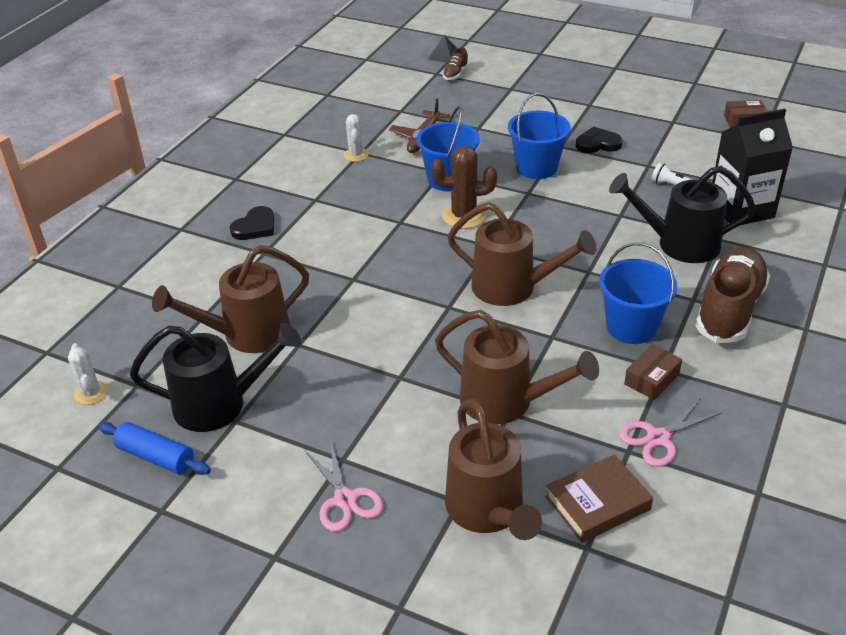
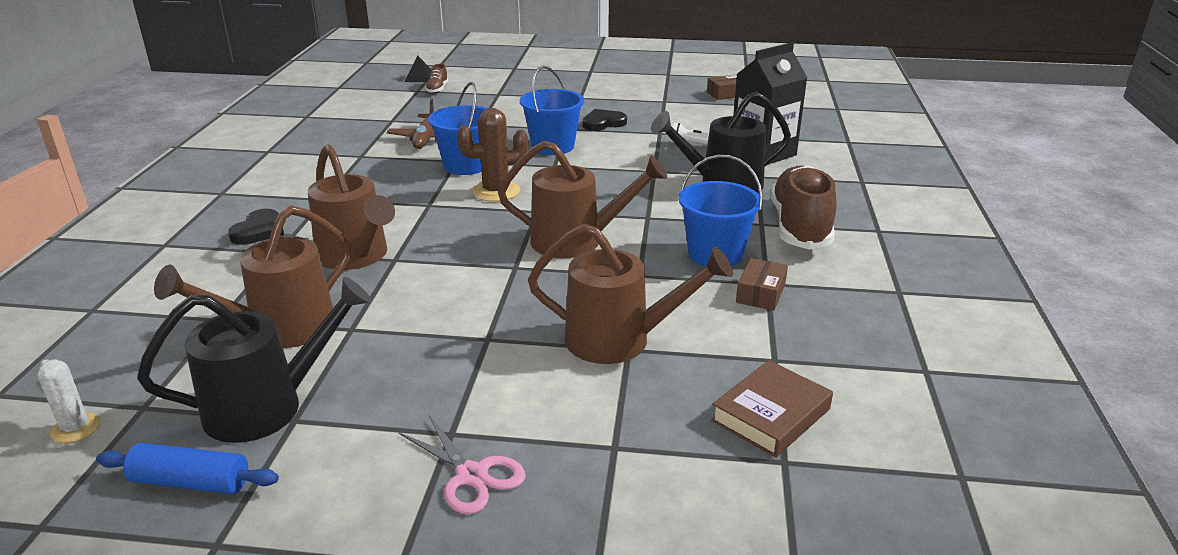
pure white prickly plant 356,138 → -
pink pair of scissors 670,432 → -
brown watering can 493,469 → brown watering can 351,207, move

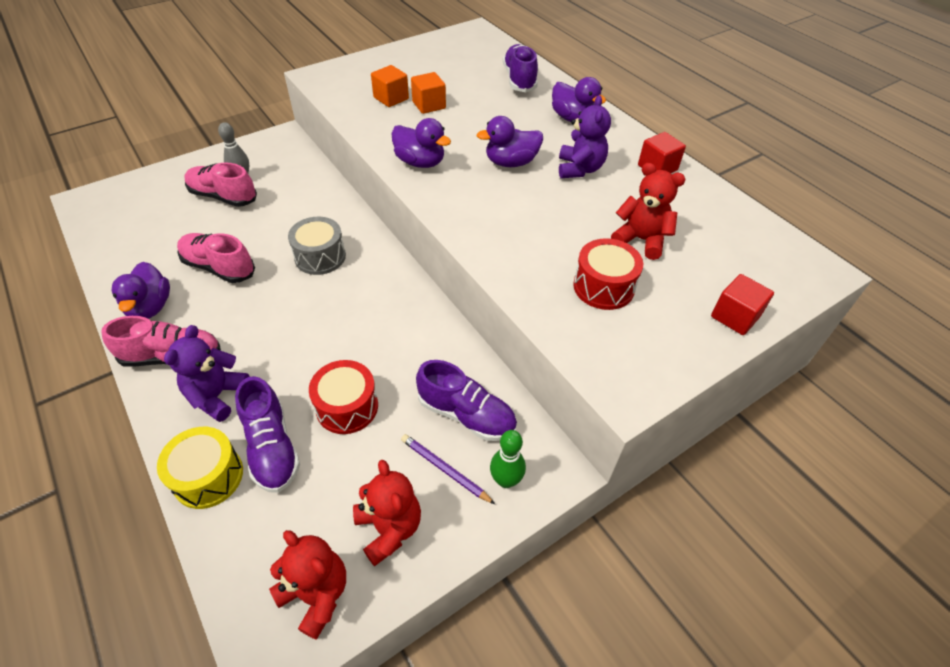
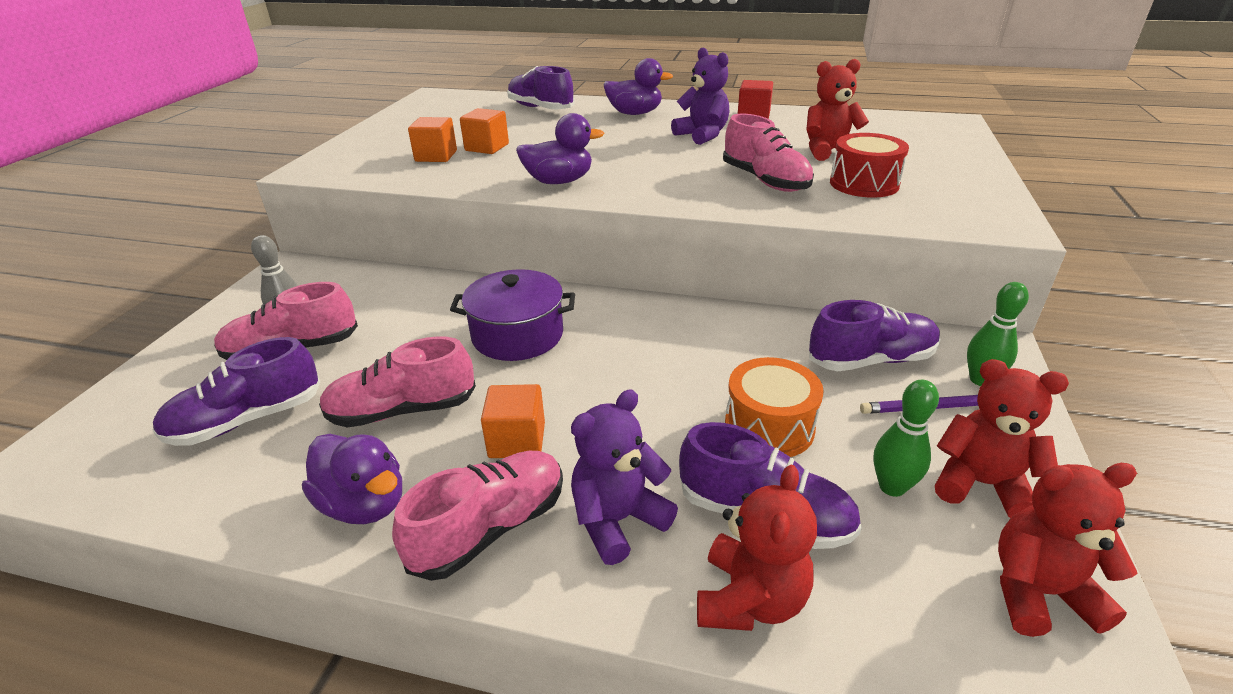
purple toy duck 510,141 → -
scarlet solid cube 742,304 → -
- → purple shoe 236,391
- → bright orange solid cube 513,421
- → pink shoe 768,153
- → green skittle 906,438
yellow toy drum 200,468 → scarlet teddy 757,548
grey toy drum 317,246 → purple stockpot 512,315
scarlet toy drum 343,397 → bright orange toy drum 774,407
purple teddy 207,373 → purple teddy 624,477, 75 degrees clockwise

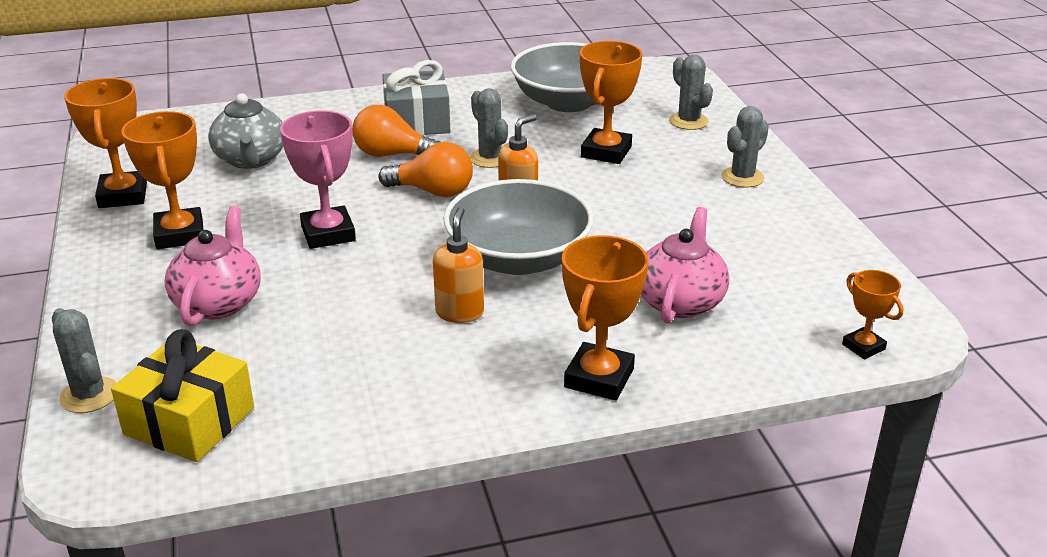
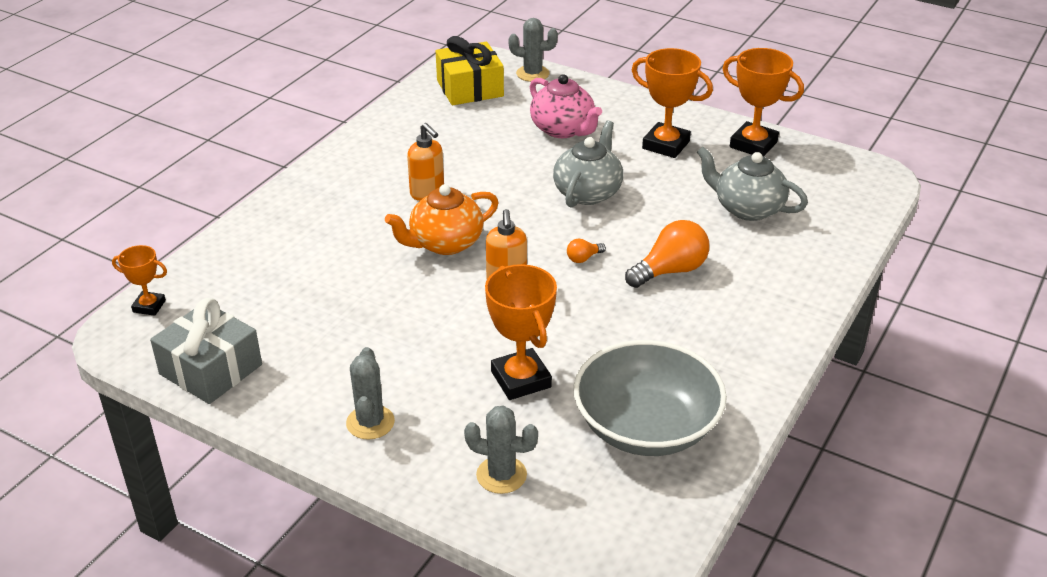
grey prickly plant 489,128 → -
bright orange trophy 605,318 → -
pink teapot 685,265 → -
grey wrapped gift 416,97 → grey wrapped gift 206,351, move
pink trophy 318,180 → grey teapot 588,164
grey serving bowl 518,227 → bright orange teapot 442,219
bright orange light bulb 426,169 → bright orange light bulb 586,251, x0.47

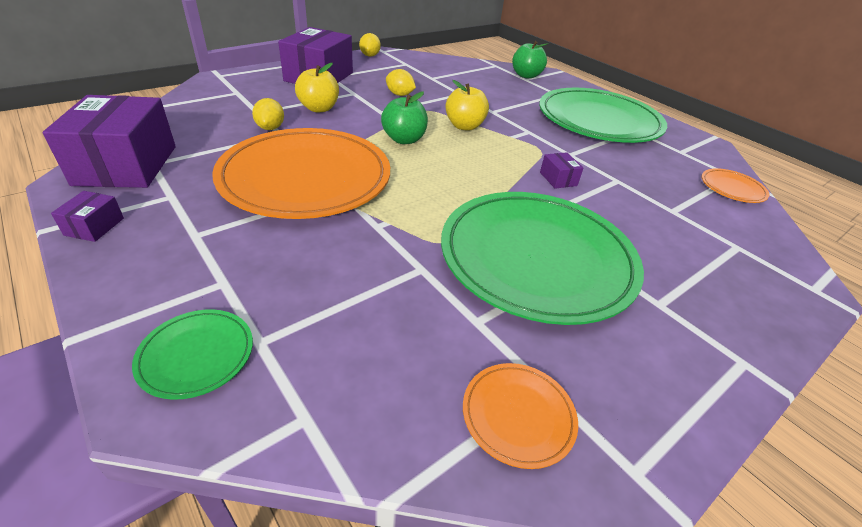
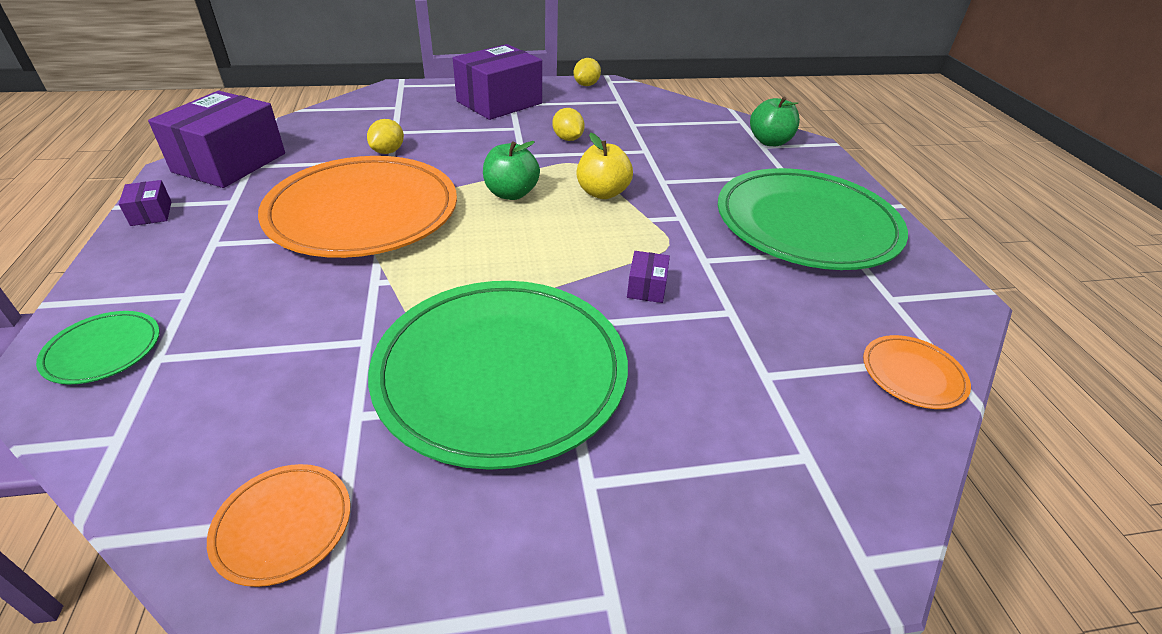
yellow toy apple 317,87 → -
purple box 87,216 → purple box 145,203, 60 degrees counterclockwise

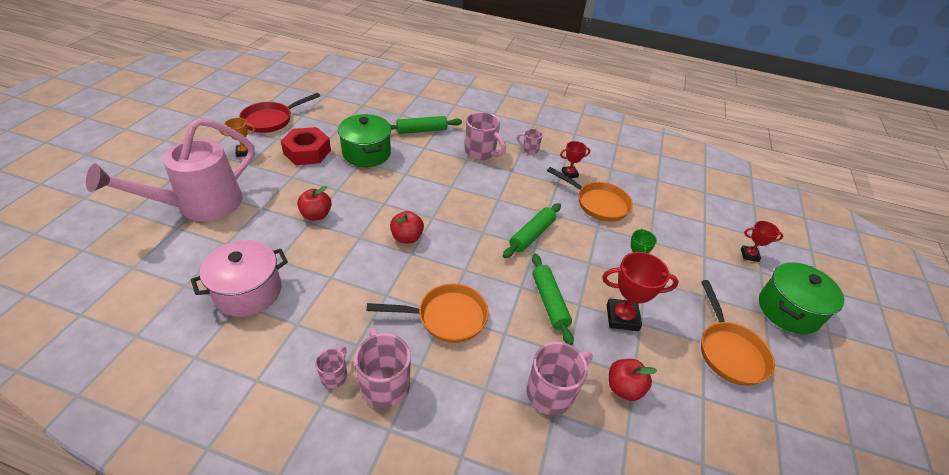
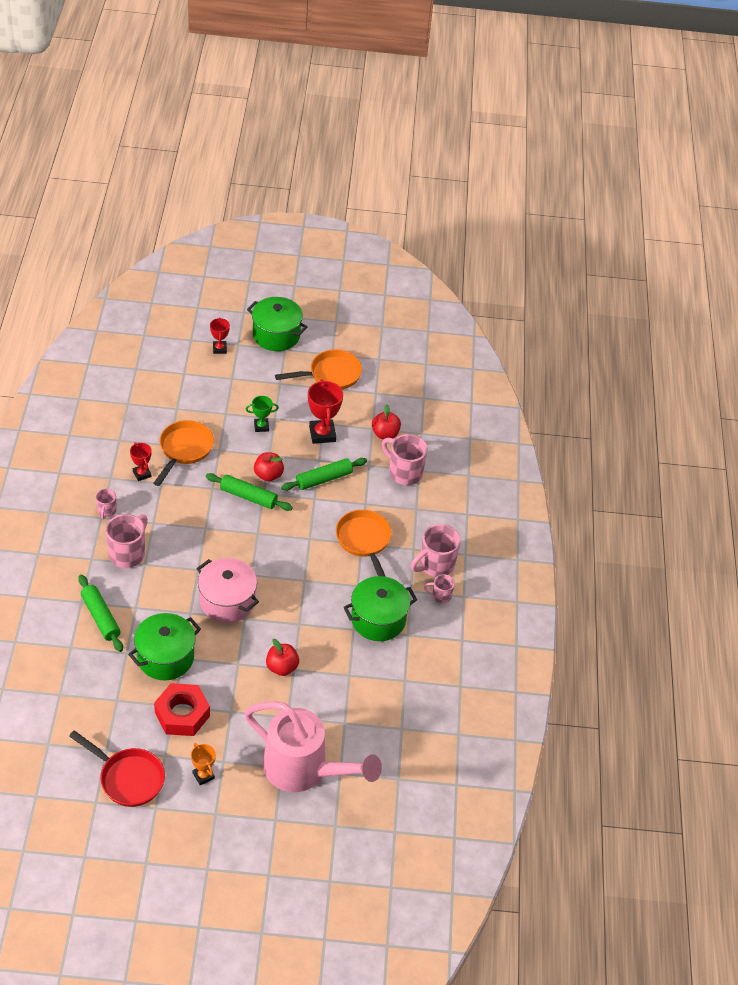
- → green stockpot 380,608
pink stockpot 239,278 → pink stockpot 227,590, move
scarlet toy apple 407,227 → scarlet toy apple 269,467, move

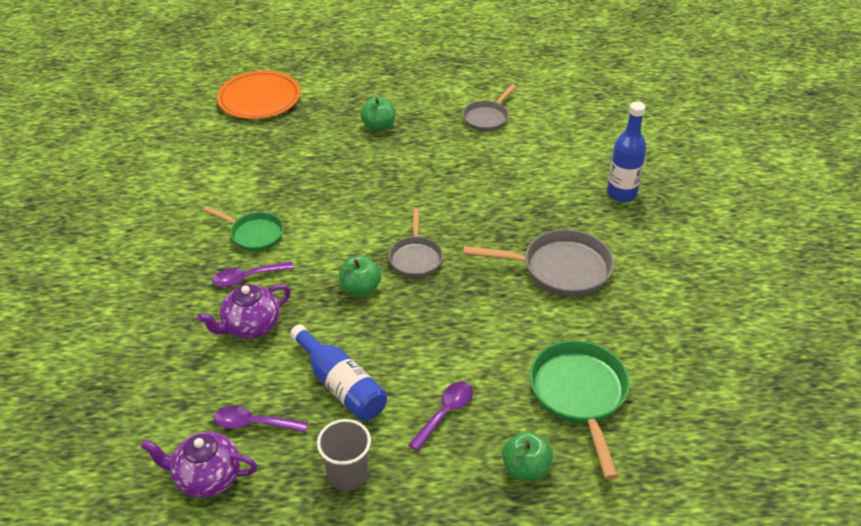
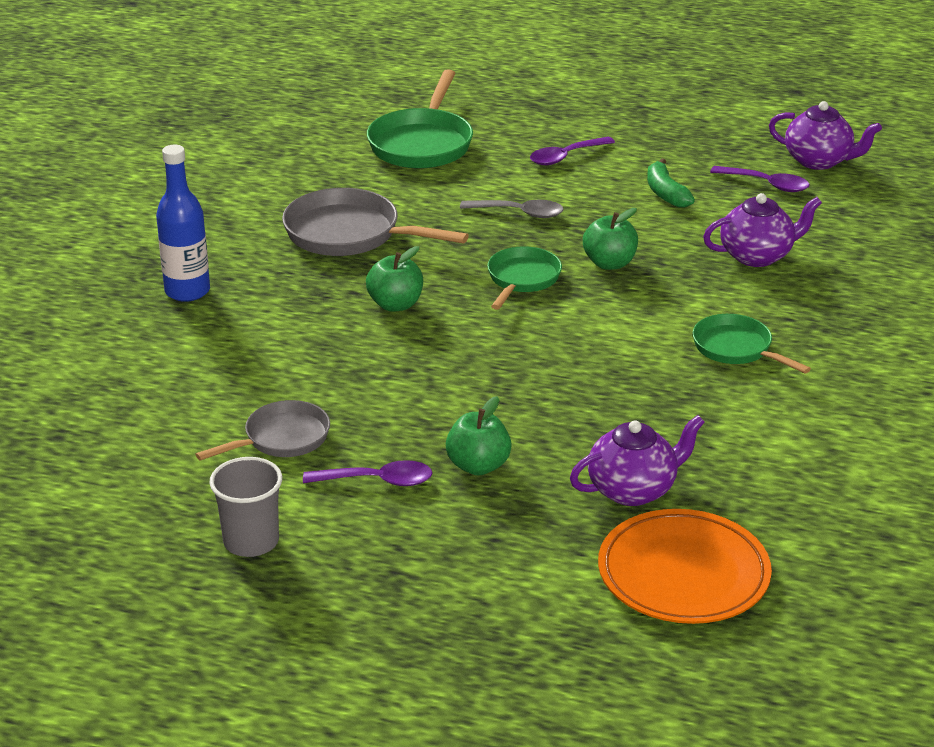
- → grey teaspoon 511,209
- → purple teapot 637,460
purple teaspoon 253,274 → purple teaspoon 367,473, move
grey cup 344,455 → grey cup 245,507, move
green toy apple 527,456 → green toy apple 394,279, move
cobalt flask 338,373 → green toy banana 671,183
grey pan 416,243 → green pan 524,278

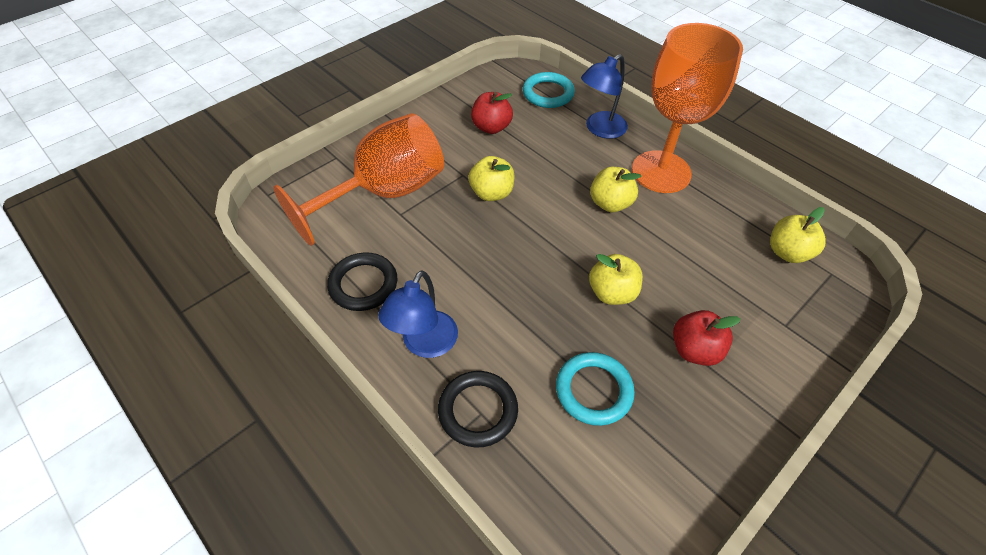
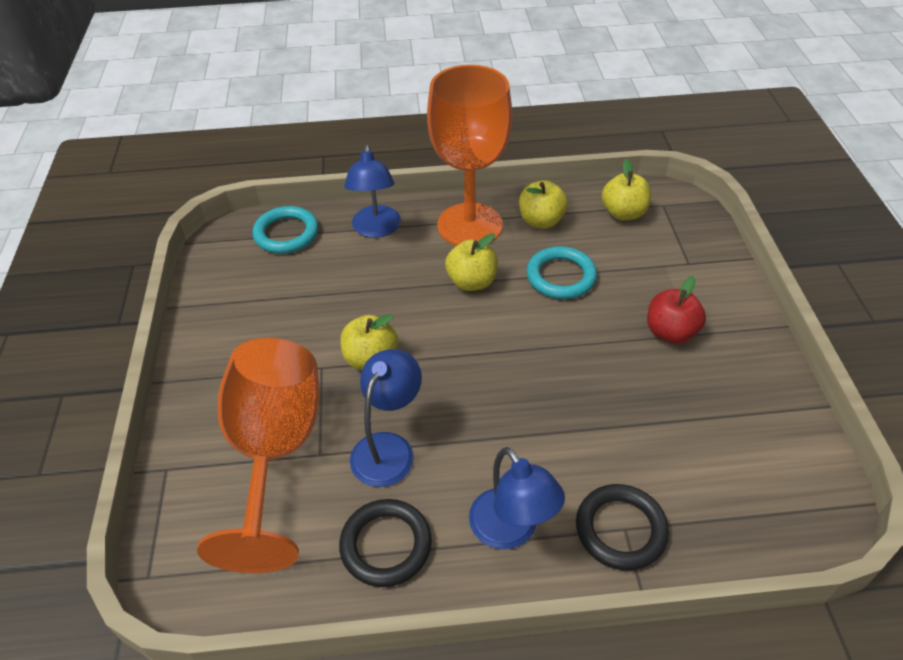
scarlet toy apple 492,113 → -
- → cobalt lamp 386,418
teal ring 595,389 → teal ring 562,272, move
yellow toy apple 616,279 → yellow toy apple 543,204, move

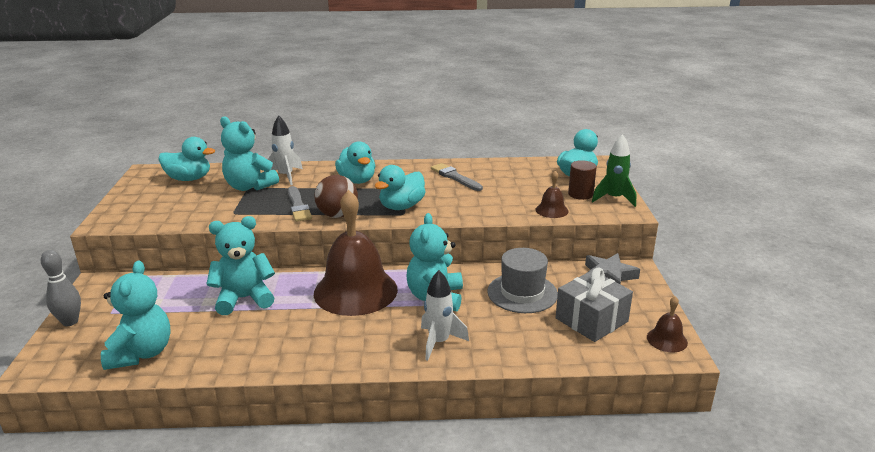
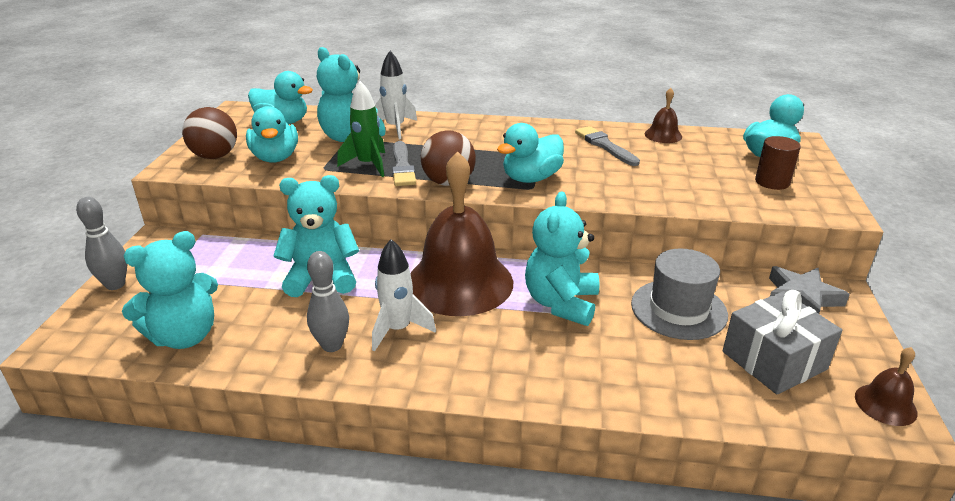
- → brown ball 209,133
- → grey skittle 328,301
teal toy duck 355,162 → teal toy duck 272,134, move
pure white rocket 445,315 → pure white rocket 404,295, move
brown bell 552,194 → brown bell 663,115, move
green rocket 614,170 → green rocket 361,129, move
teal teddy 136,315 → teal teddy 170,290, 45 degrees clockwise

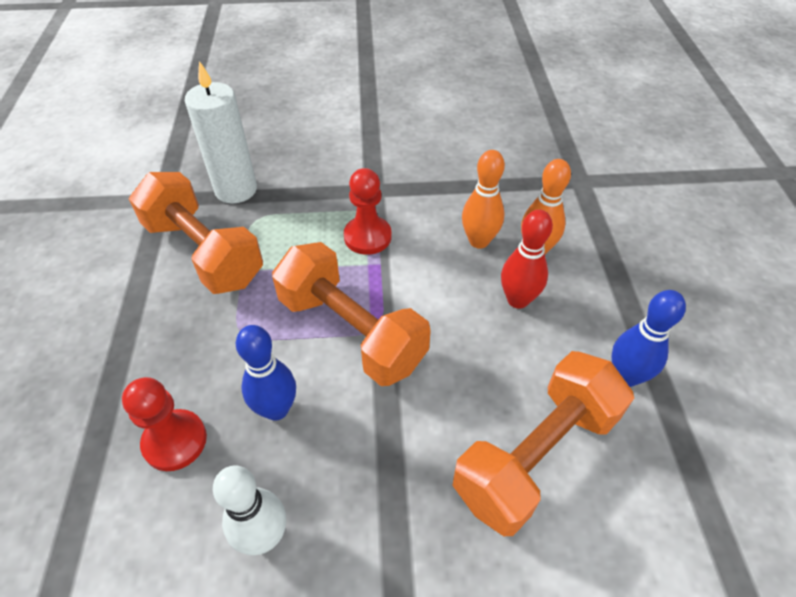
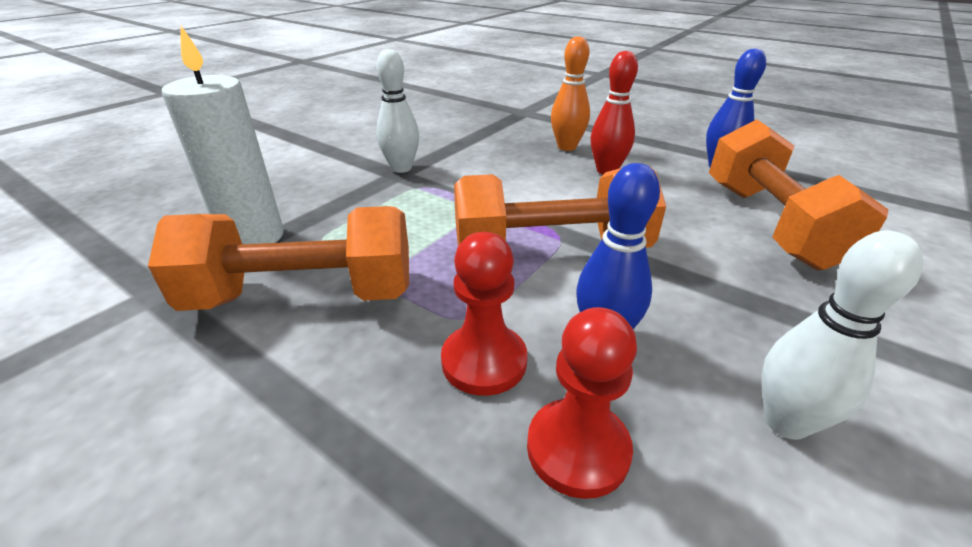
bright orange skittle 483,199 → -
- → pure white skittle 397,111
scarlet pawn 367,211 → scarlet pawn 484,314, move

